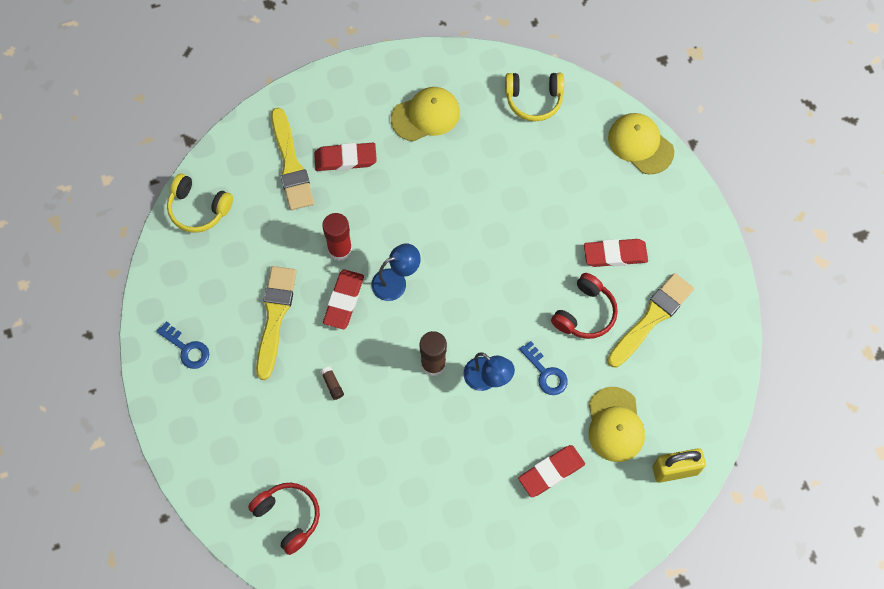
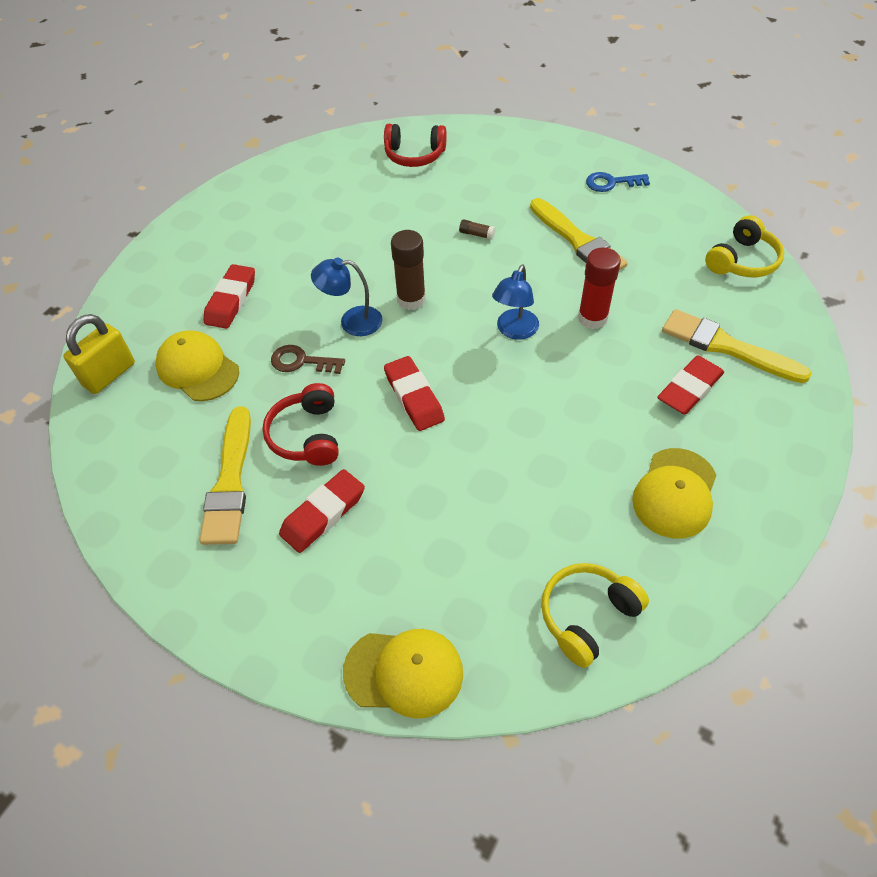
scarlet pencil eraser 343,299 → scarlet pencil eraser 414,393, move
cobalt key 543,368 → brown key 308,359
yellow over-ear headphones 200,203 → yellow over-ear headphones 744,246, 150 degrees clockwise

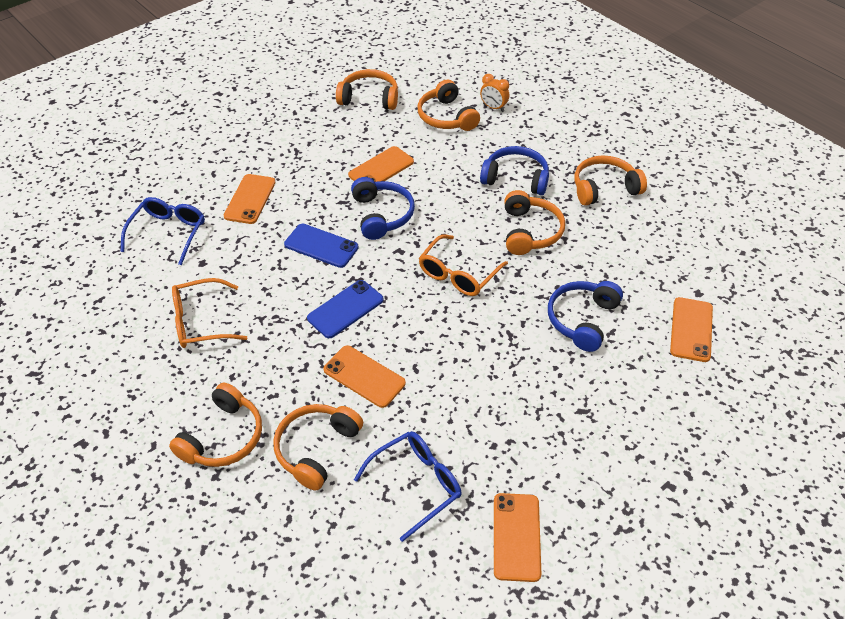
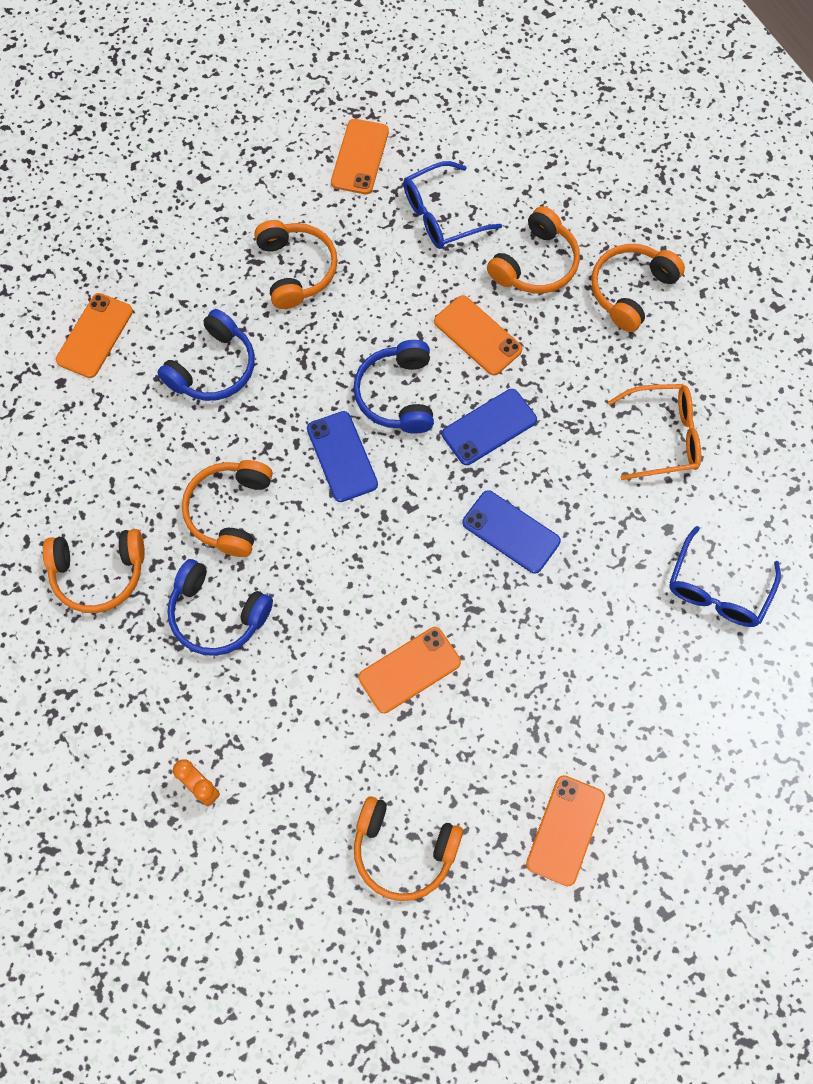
bright orange smartphone 249,199 → bright orange smartphone 565,830, move
cobalt over-ear headphones 383,208 → cobalt over-ear headphones 393,387, move
bright orange over-ear headphones 449,105 → bright orange over-ear headphones 296,264, move
bright orange glasses 463,265 → cobalt smartphone 342,456

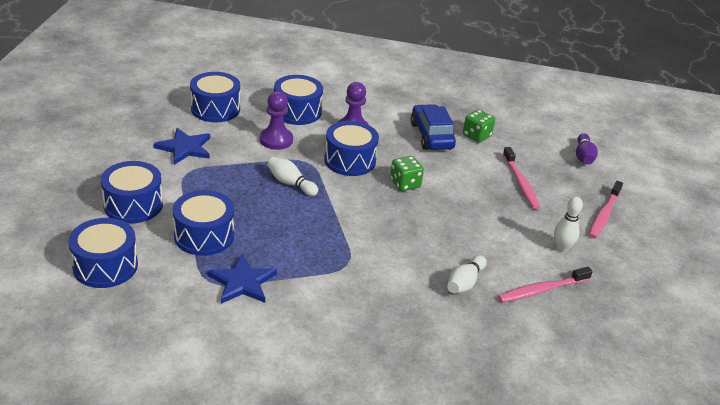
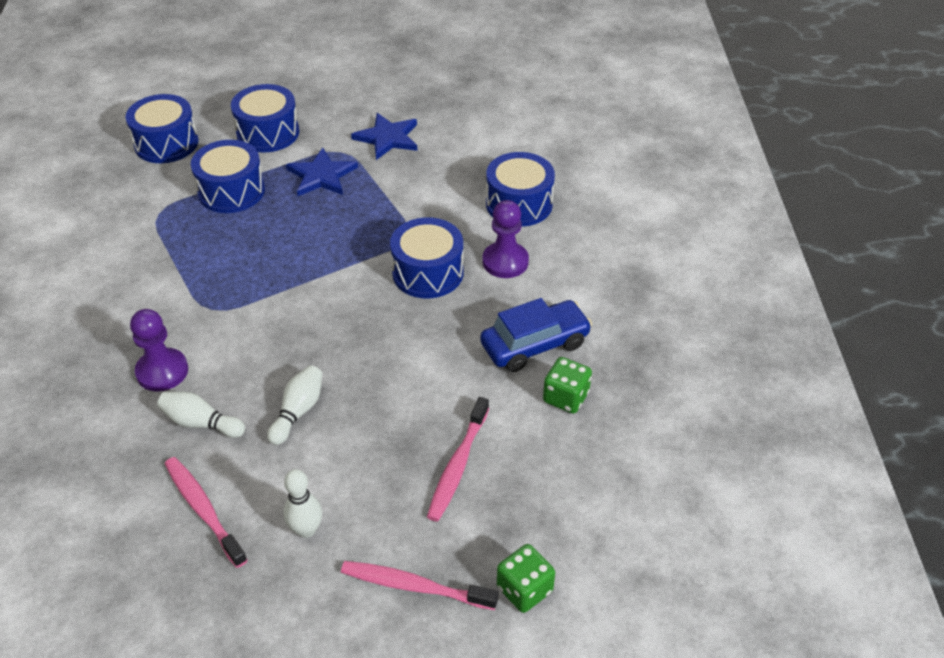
cobalt toy drum 215,97 → -
purple skittle 587,149 → -
cobalt star 242,279 → cobalt star 322,172, move
purple pawn 276,120 → purple pawn 159,350, move
pure white skittle 292,176 → pure white skittle 295,405, move
green die 407,173 → green die 526,578, move
pink tooth brush 521,178 → pink tooth brush 458,459, 45 degrees counterclockwise

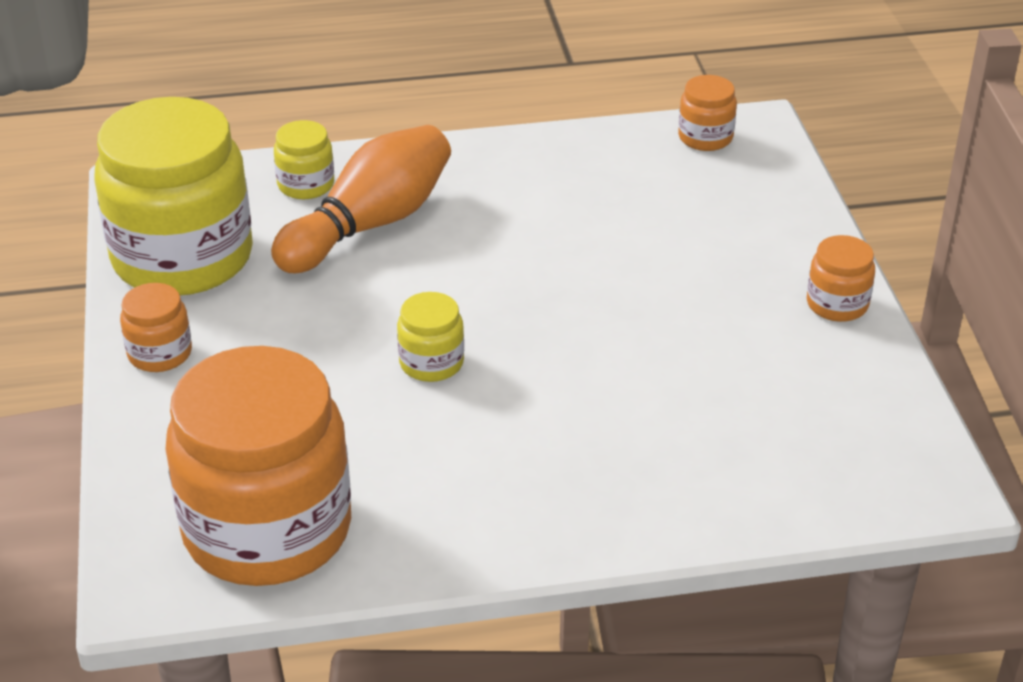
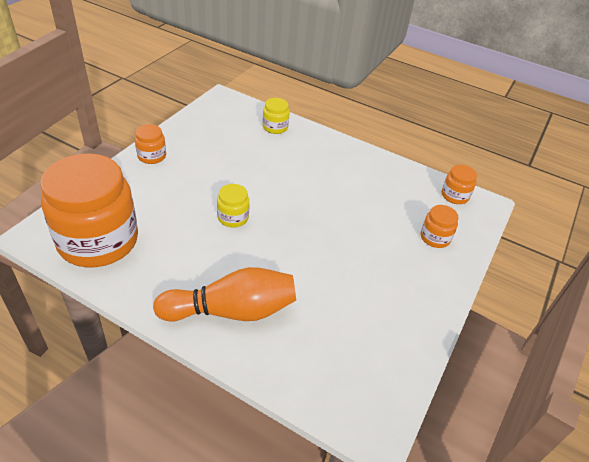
yellow jam jar 173,196 → -
bright orange skittle 361,199 → bright orange skittle 224,294, move
bright orange jam jar 841,278 → bright orange jam jar 440,226, move

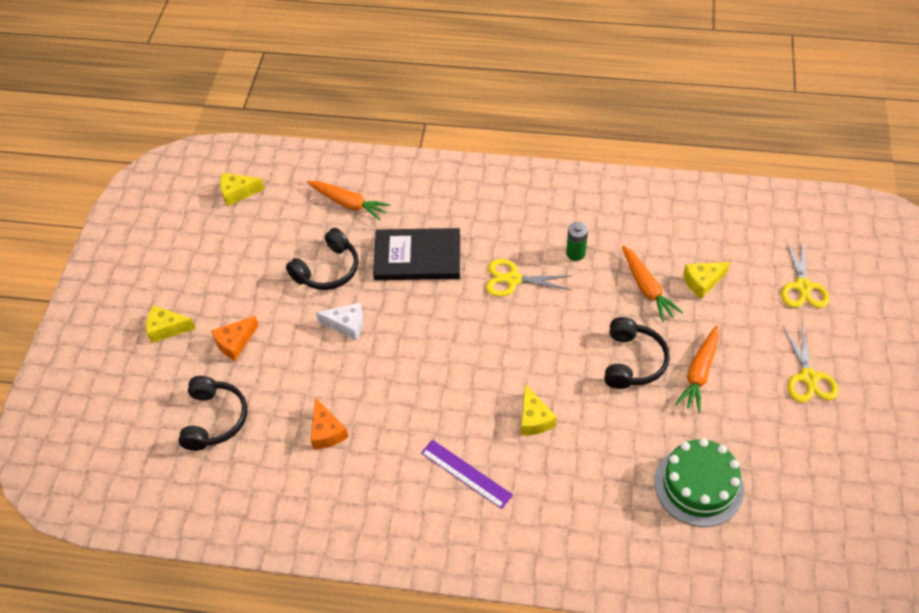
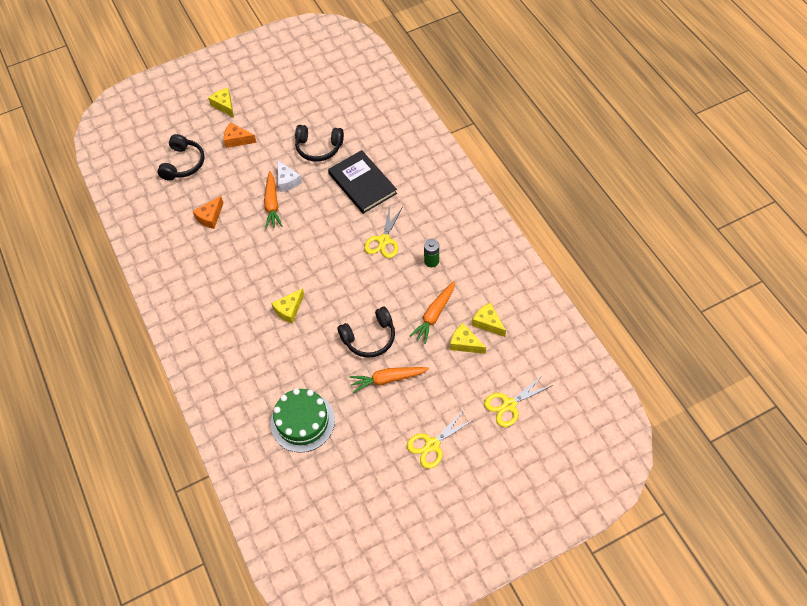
purple ruler 467,474 → -
yellow cheese wedge 242,189 → yellow cheese wedge 489,319, move
bright orange toy carrot 348,200 → bright orange toy carrot 273,200, move
ebony over-ear headphones 212,413 → ebony over-ear headphones 181,157, 45 degrees counterclockwise
yellow pair of scissors 529,277 → yellow pair of scissors 383,231, 135 degrees counterclockwise

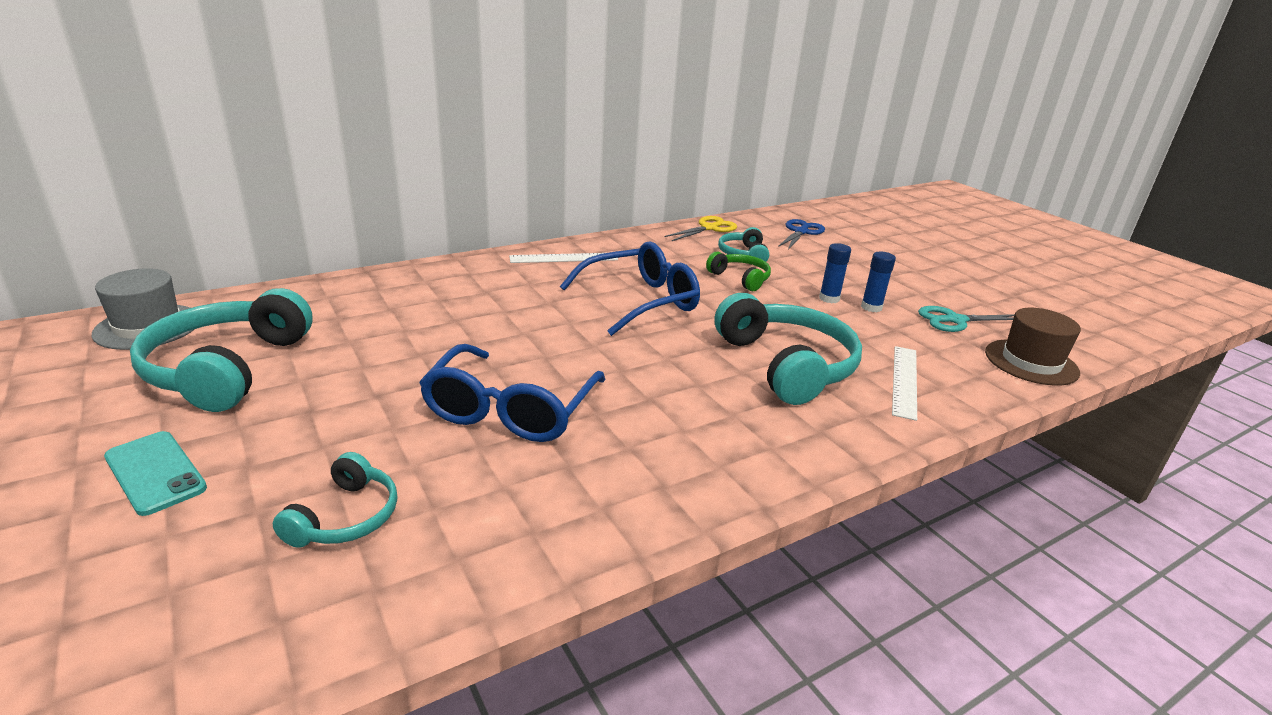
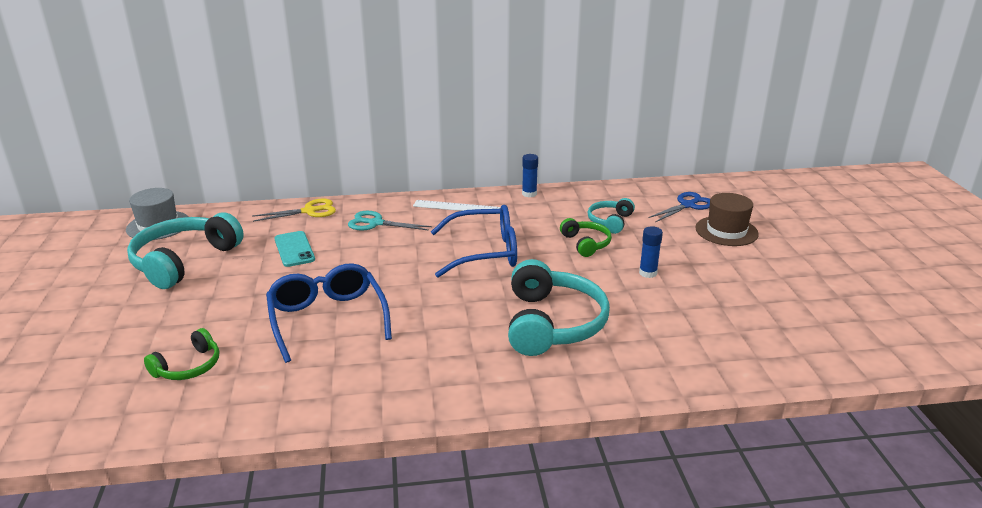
pure white ruler 904,383 → -
teal smartphone 155,473 → teal smartphone 294,249, move
yellow pair of scissors 701,228 → yellow pair of scissors 294,210, move
cobalt glue stick 878,282 → cobalt glue stick 530,175, move
teal pair of scissors 966,319 → teal pair of scissors 390,221, move
brown top hat 1033,346 → brown top hat 727,219, move
teal over-ear headphones 335,500 → green over-ear headphones 181,354
cobalt glasses 512,393 → cobalt glasses 329,313, 120 degrees clockwise

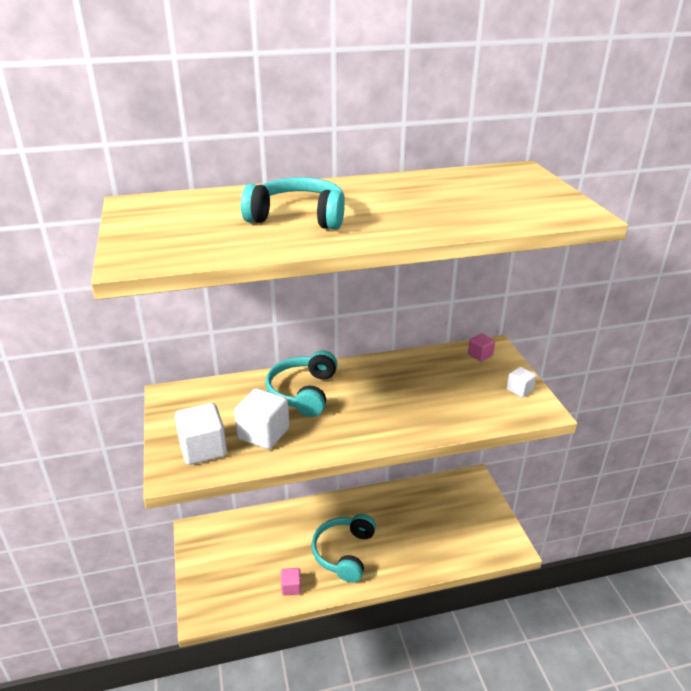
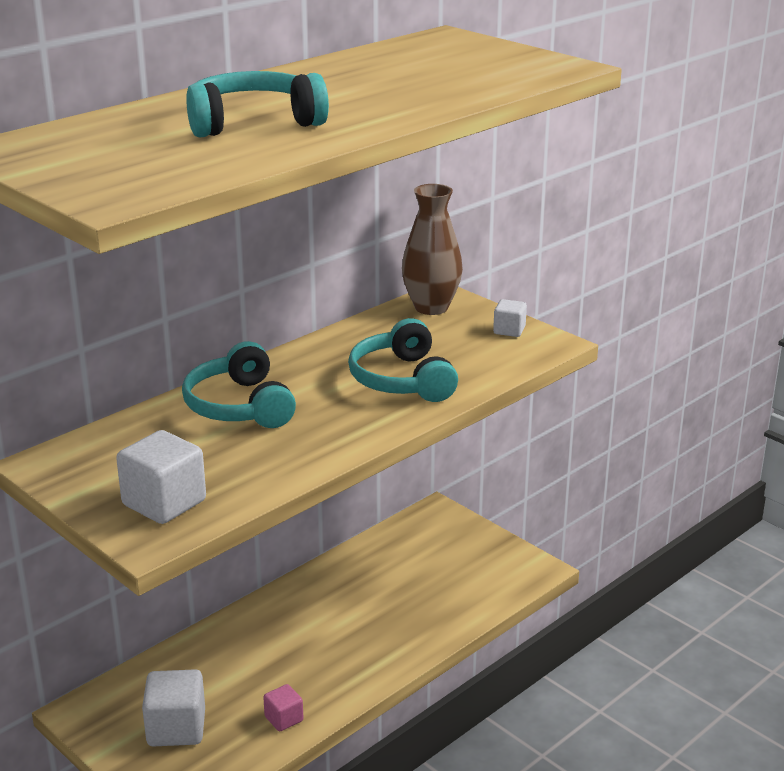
pure white solid cube 261,418 → pure white solid cube 173,707, move
teal over-ear headphones 343,548 → teal over-ear headphones 403,360, move
pink solid cube 481,347 → brown tall vase 432,249

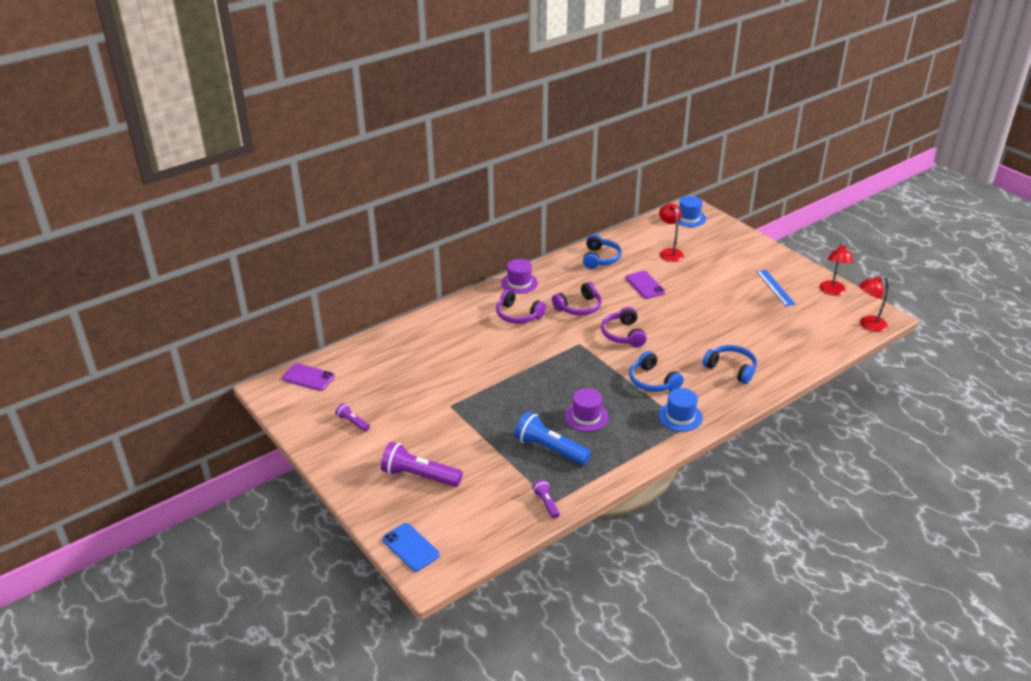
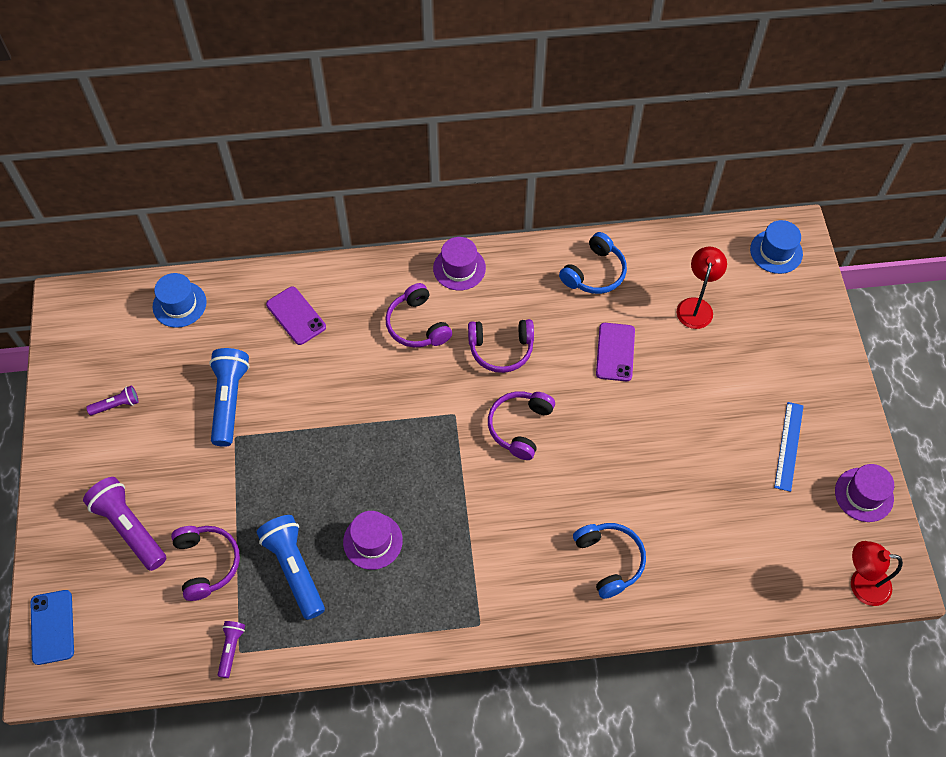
cobalt over-ear headphones 656,371 → -
- → purple over-ear headphones 205,563
- → cobalt torch 229,397
purple smartphone 308,377 → purple smartphone 296,315, move
cobalt top hat 681,409 → cobalt top hat 180,300, move
scarlet lamp 836,268 → purple top hat 864,493
purple torch 352,417 → purple torch 112,400, 90 degrees clockwise

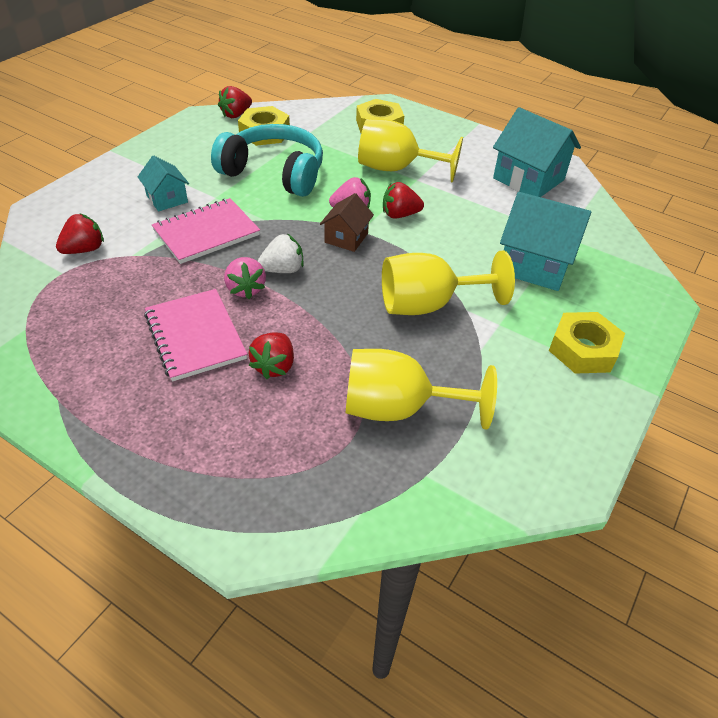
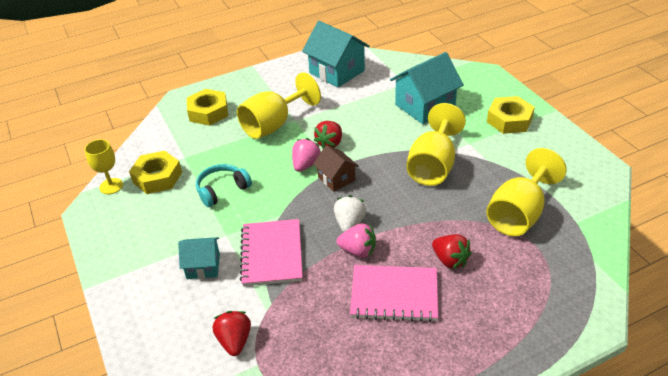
scarlet strawberry 235,102 → yellow wine glass 104,166
teal house 537,152 → teal house 336,54, 60 degrees clockwise
teal over-ear headphones 267,160 → teal over-ear headphones 224,185, x0.56

